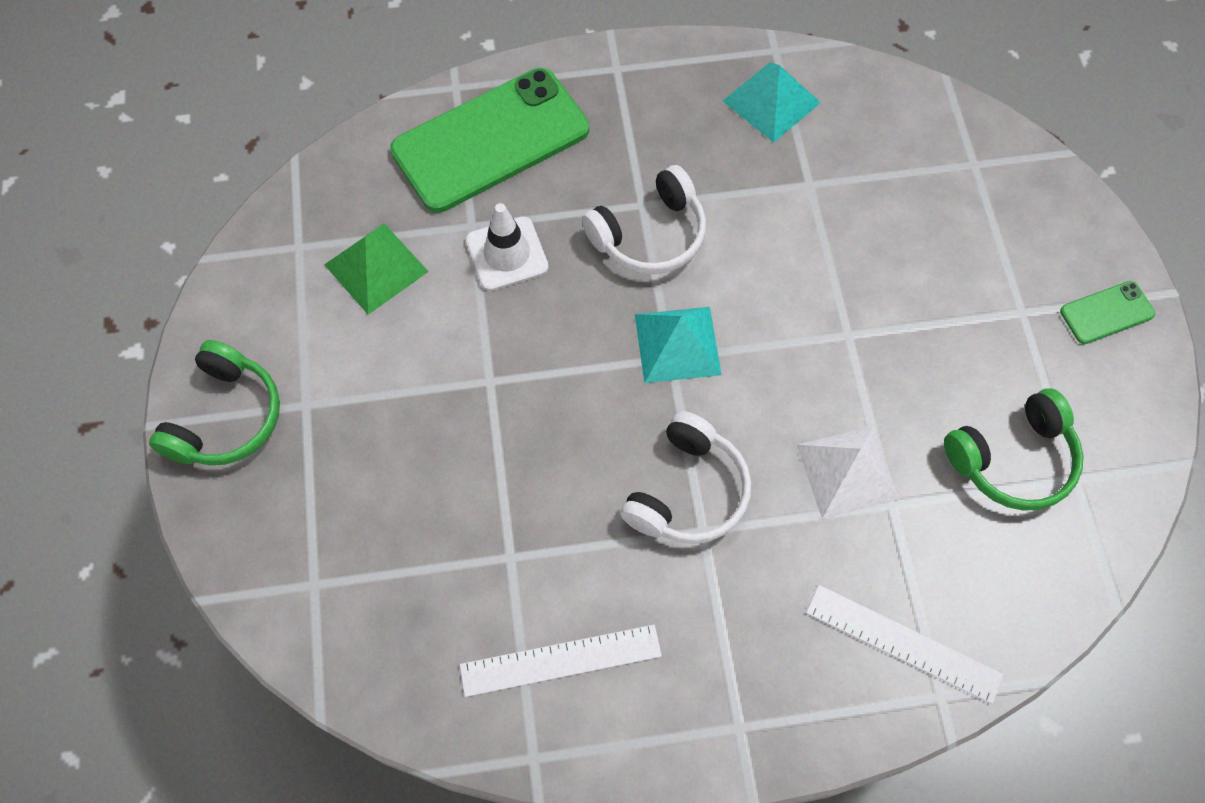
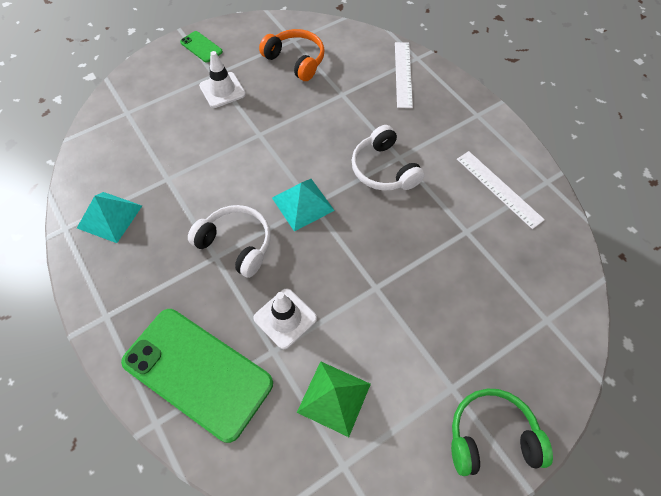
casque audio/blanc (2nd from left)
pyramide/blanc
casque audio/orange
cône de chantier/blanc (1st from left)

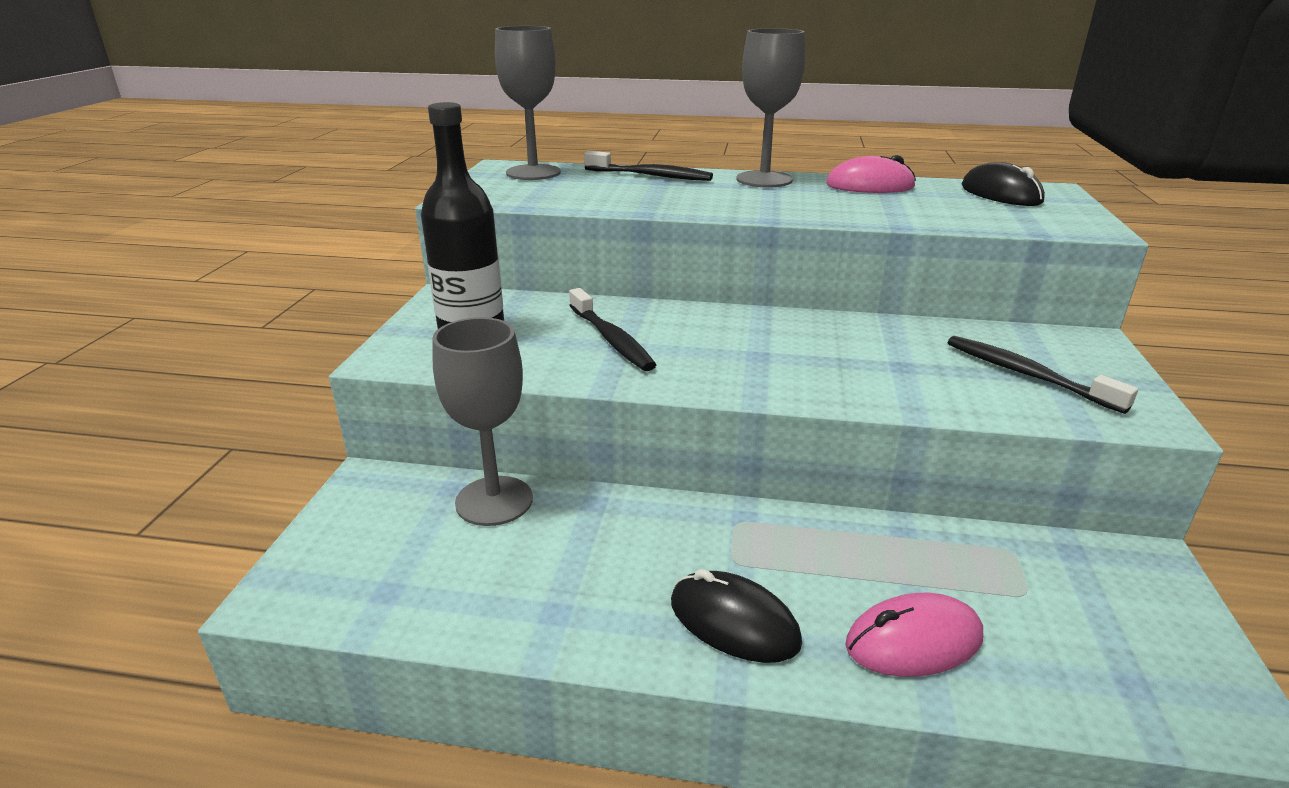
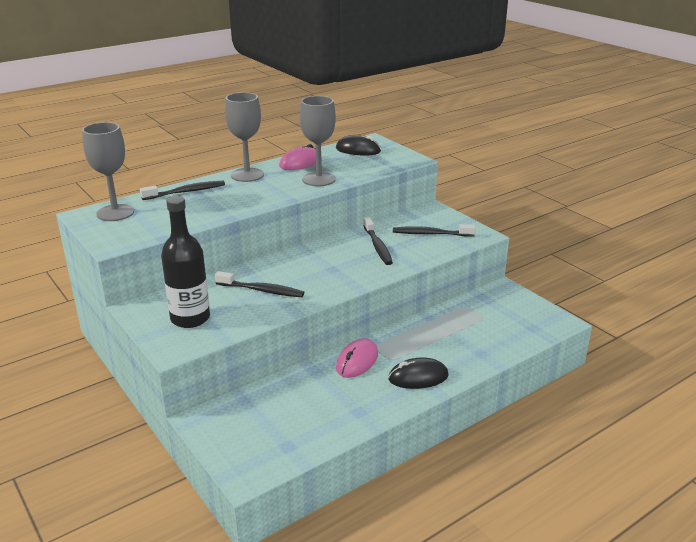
verre à pied/gris (3rd from left)
souris/rose (2nd from left)
brosse à dents/noir (3rd from left)

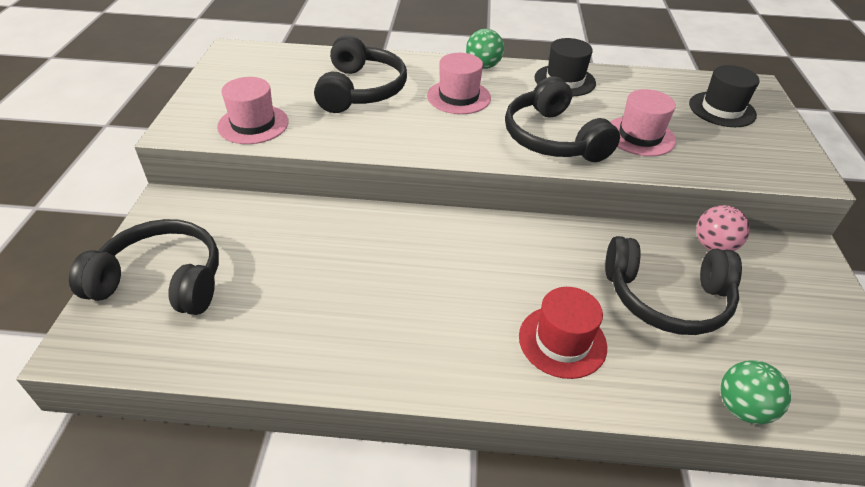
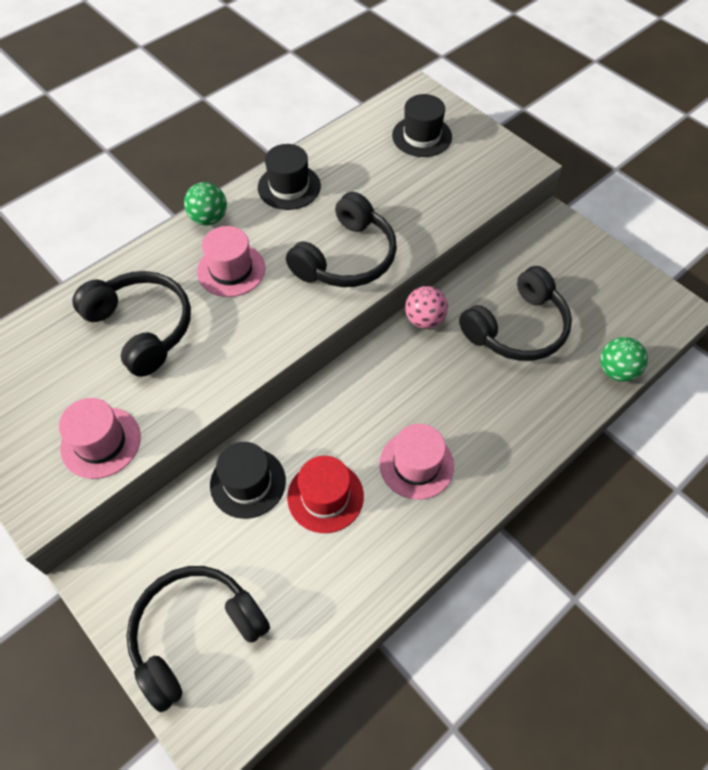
casque audio/noir (3rd from left)
chapeau/rouge
chapeau/rose (3rd from left)
balle/rose
chapeau/noir (1st from left)

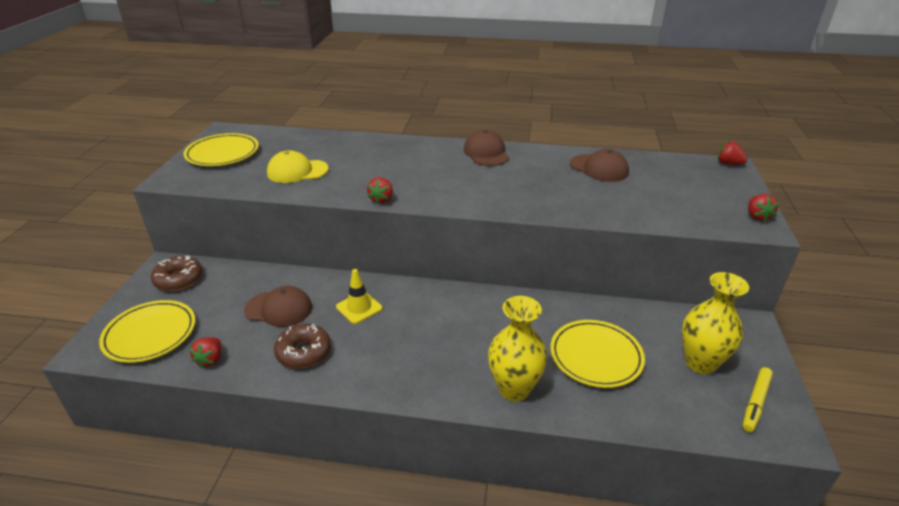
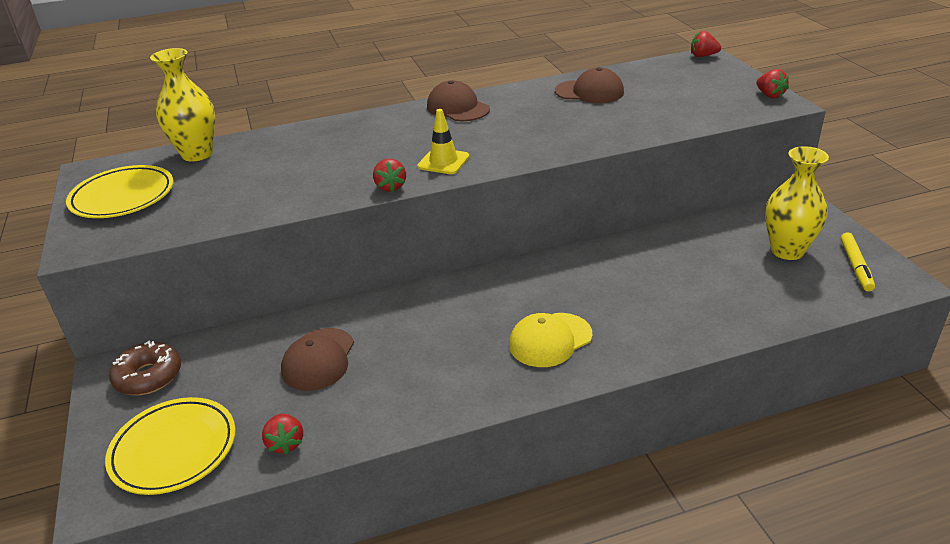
casquette/marron (1st from left)
casquette/jaune
beignet/marron (2nd from left in the first image)
cône de chantier/jaune
vase/jaune (1st from left)
assiette/jaune (3rd from left in the first image)

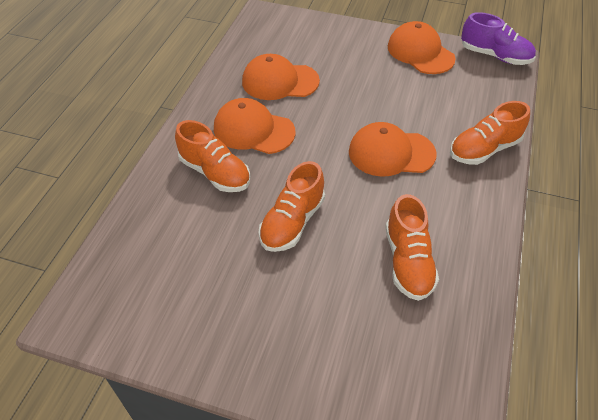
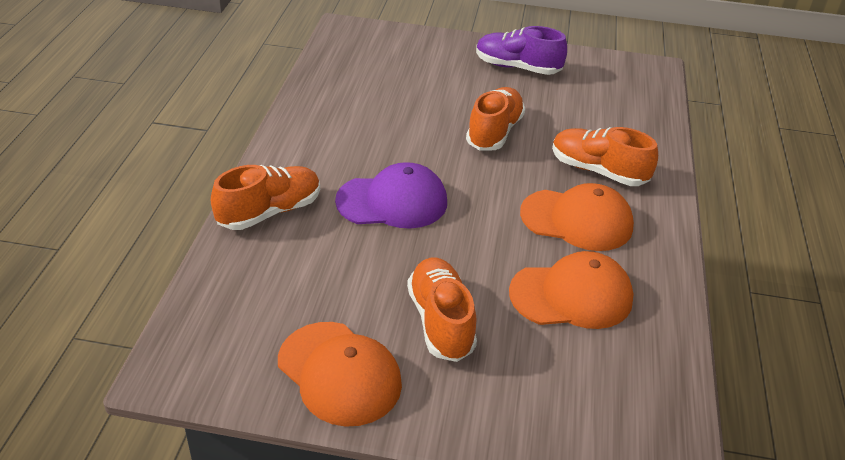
casquette/violet
chaussure/orange (2nd from left)
chaussure/violet

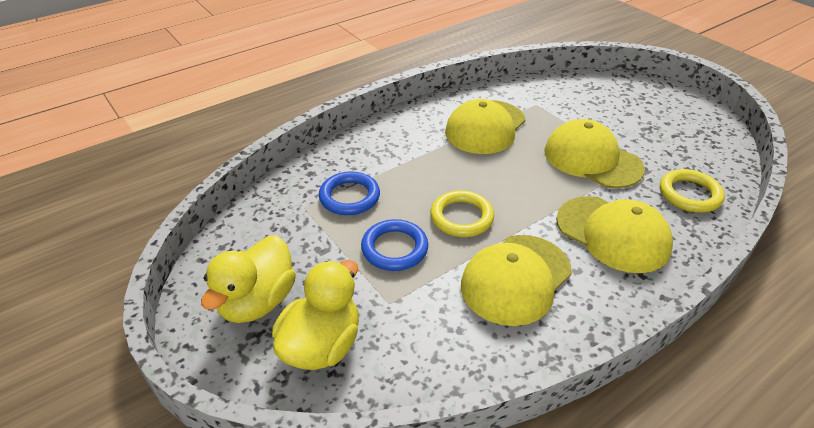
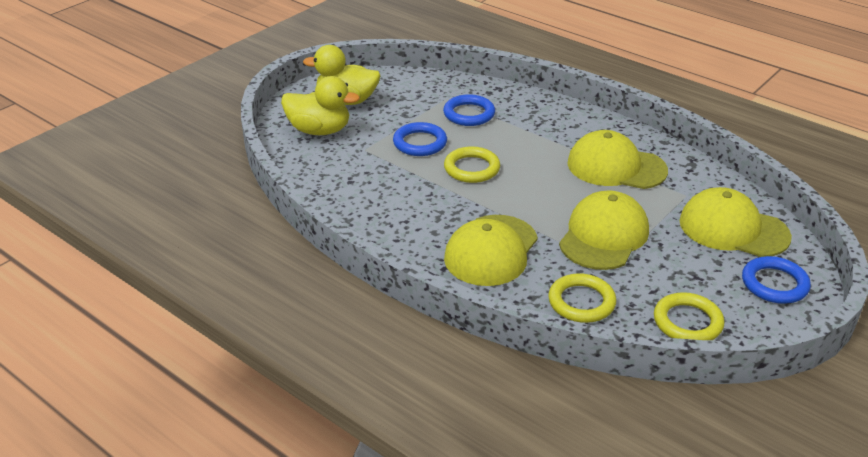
casquette/jaune (4th from left)
anneau/jaune (3rd from left)
anneau/bleu (3rd from left)

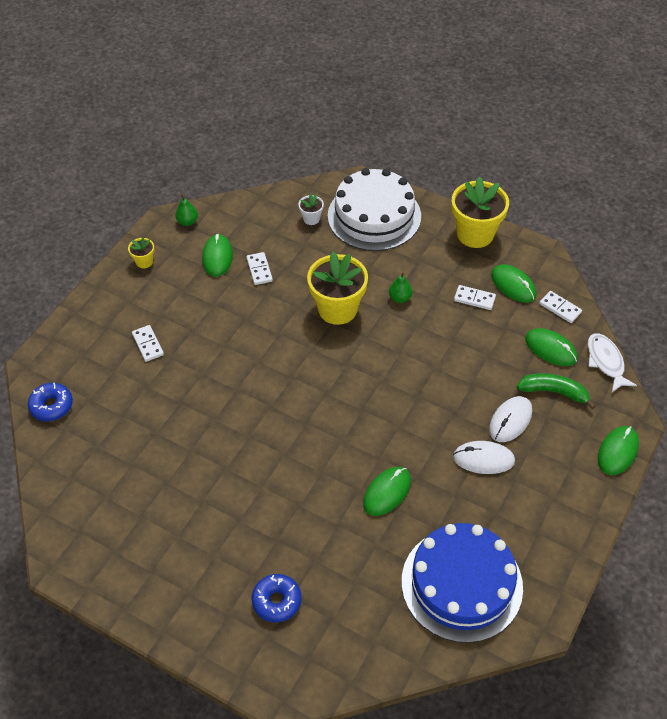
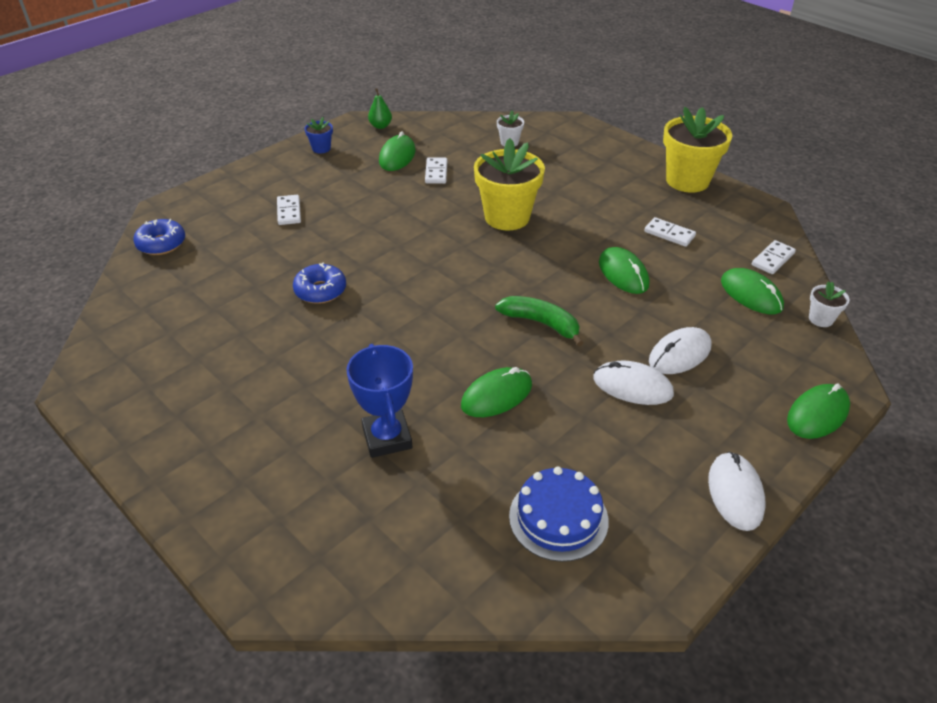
pot de fleurs/bleu
beignet/bleu (2nd from left)
gâteau/blanc
poire/vert (2nd from left in the first image)
gâteau/bleu
souris/vert (3rd from left)
banane/vert
domino/blanc (4th from left)
pot de fleurs/blanc (2nd from left)
trophée/bleu
souris/blanc (3rd from left)

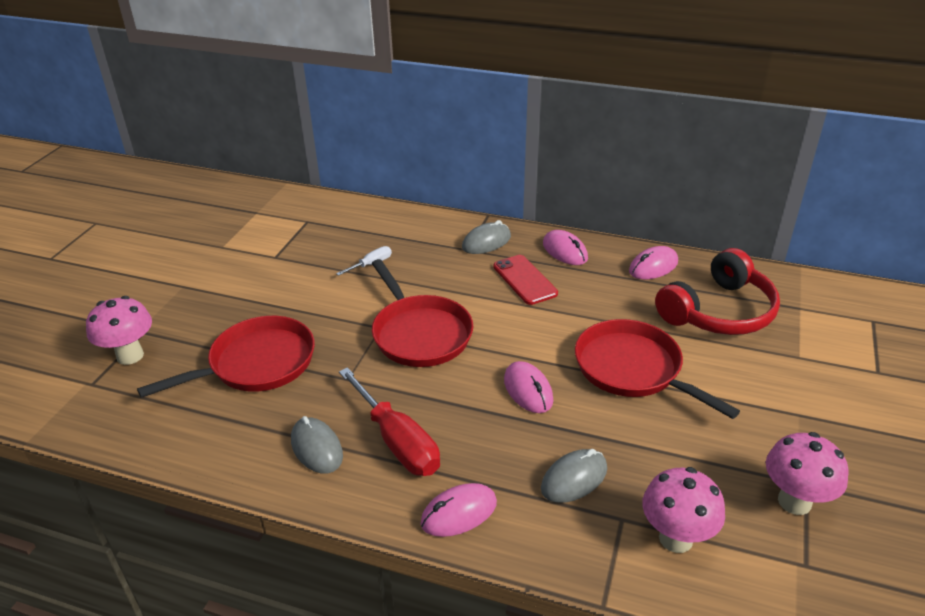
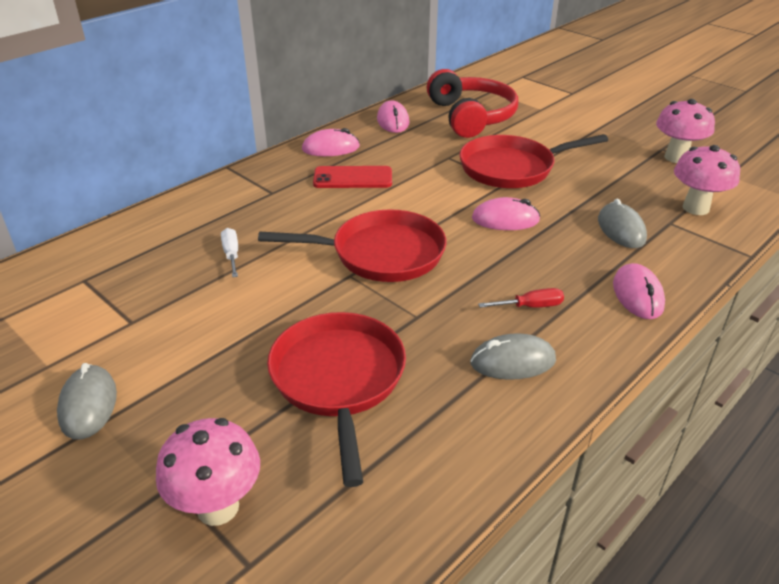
tournevis/rouge
souris/gris (1st from left)

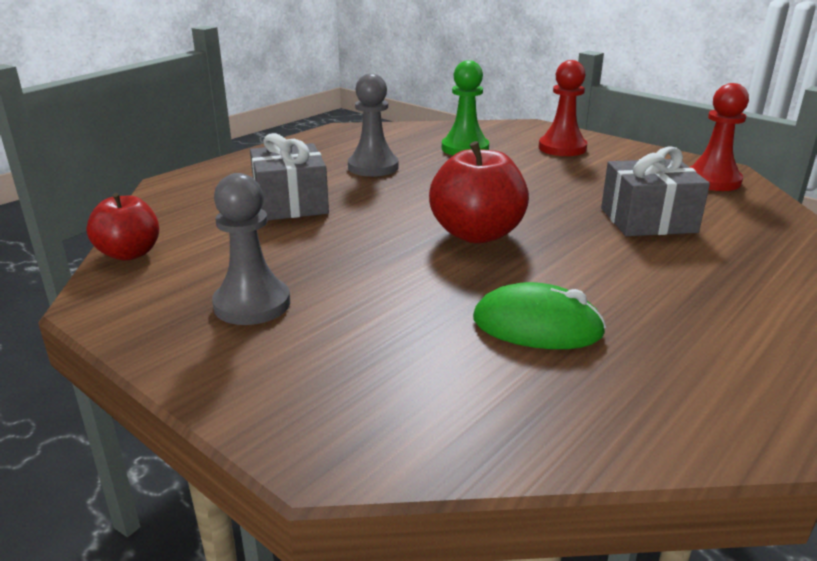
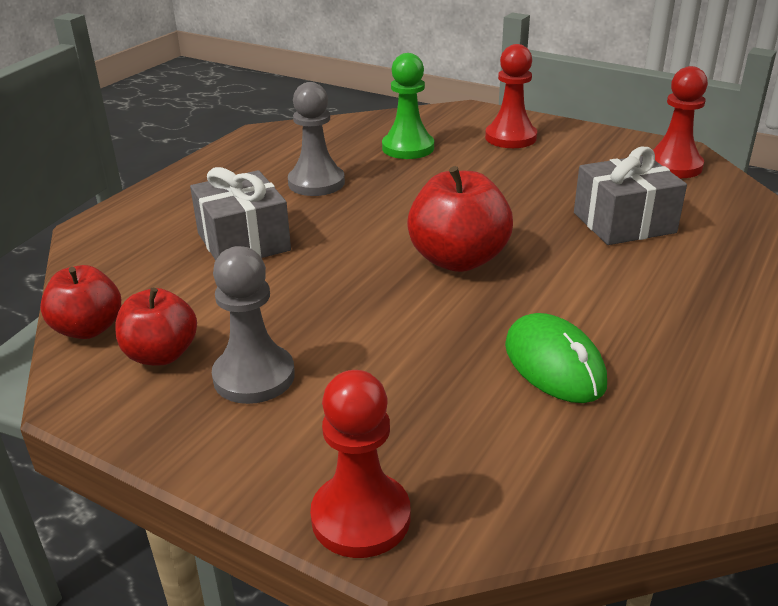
souris/vert
pomme/rouge (2nd from left)
pion/rouge (1st from left)

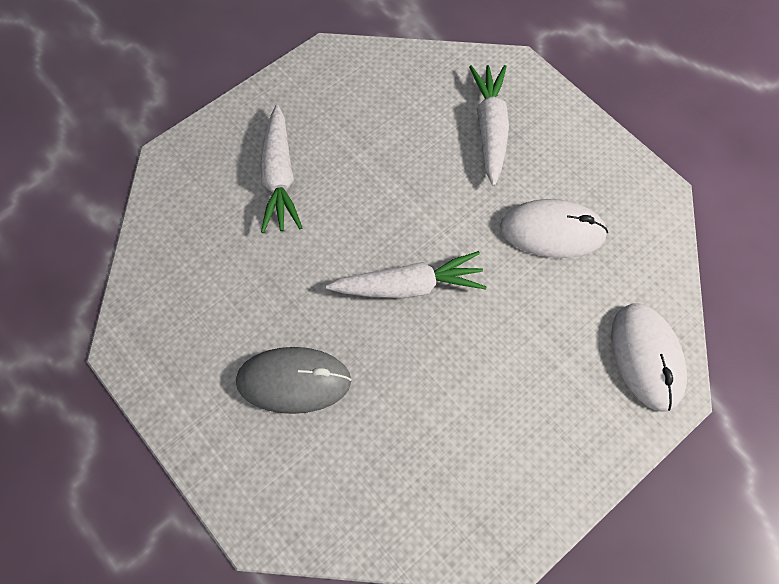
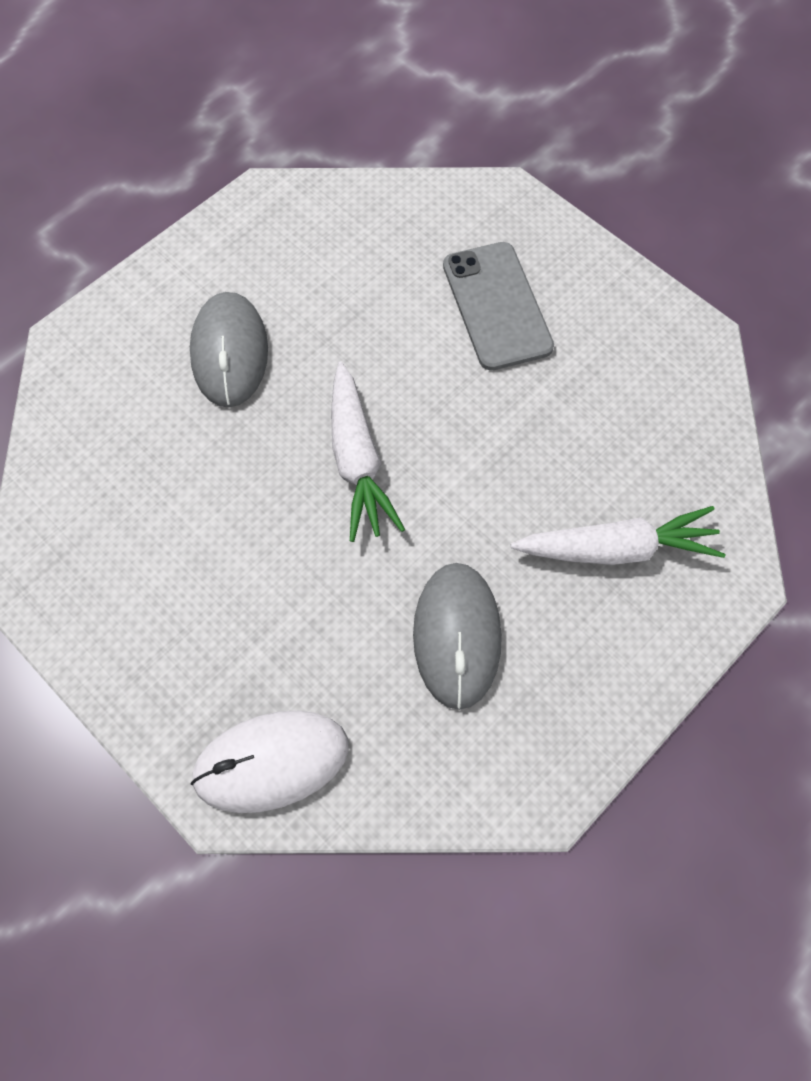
téléphone/gris
souris/gris (2nd from left)

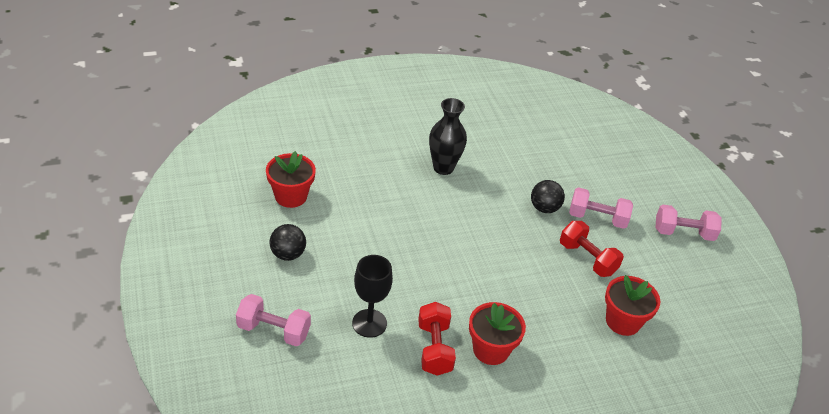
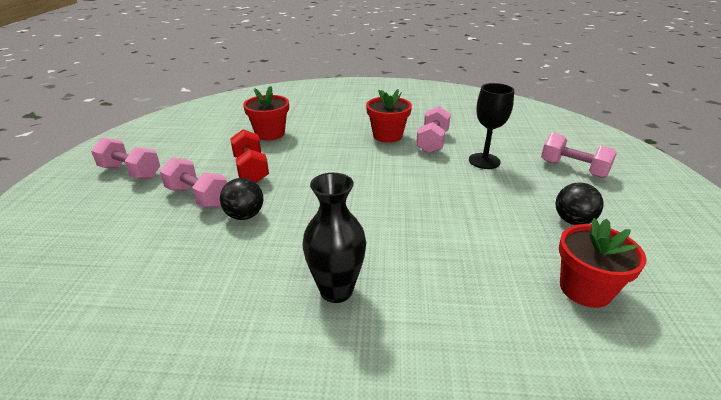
haltère/rose (3rd from left)

